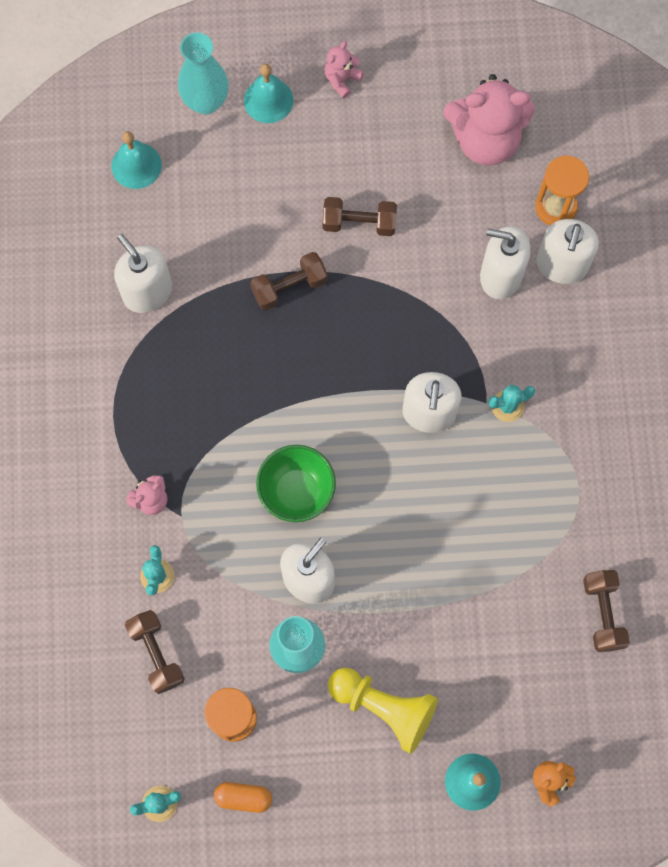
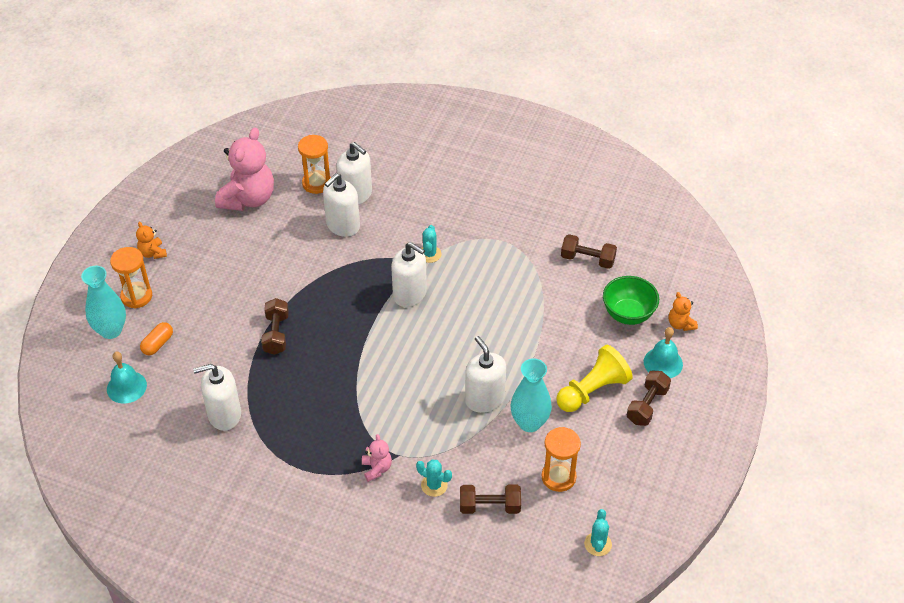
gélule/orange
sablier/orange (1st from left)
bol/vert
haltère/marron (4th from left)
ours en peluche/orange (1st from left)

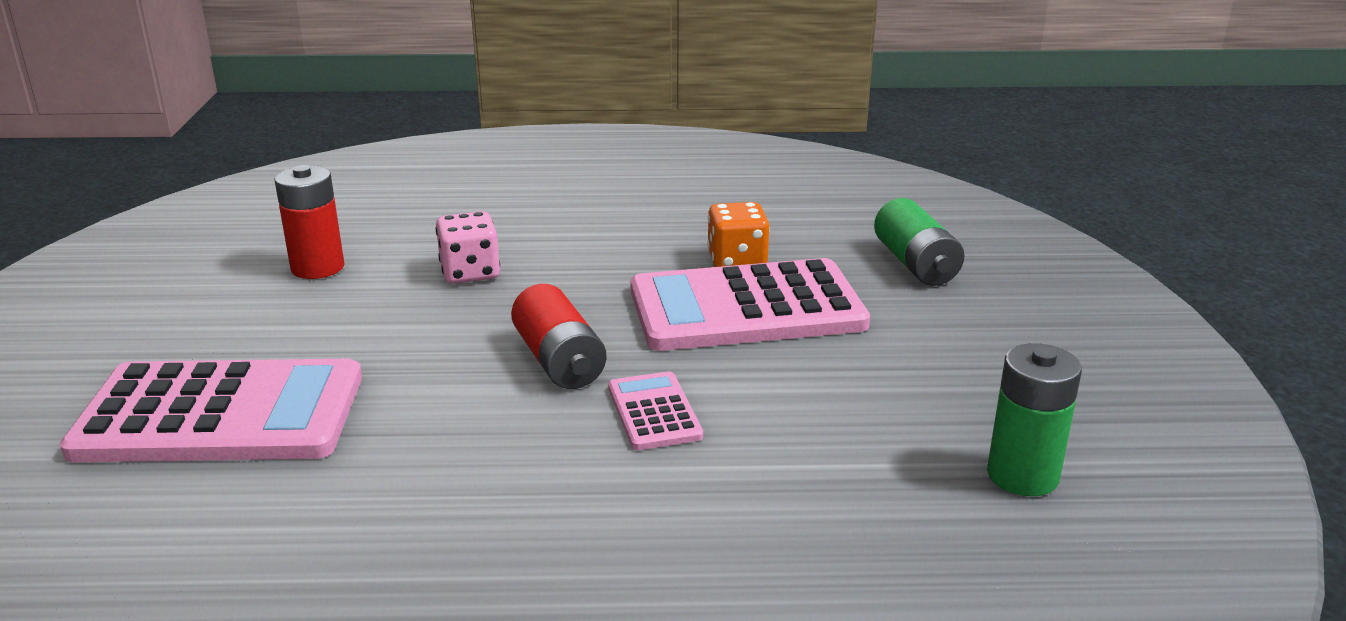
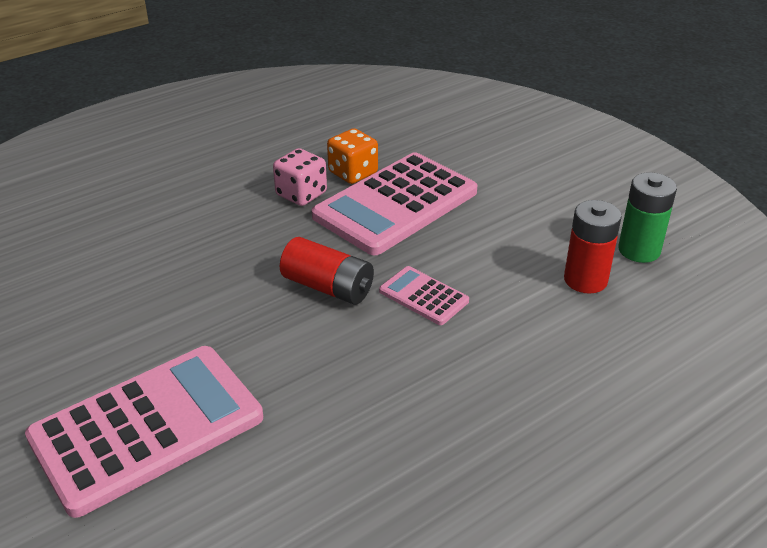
pile/rouge (2nd from left)
dé/rose
pile/vert (1st from left in the first image)

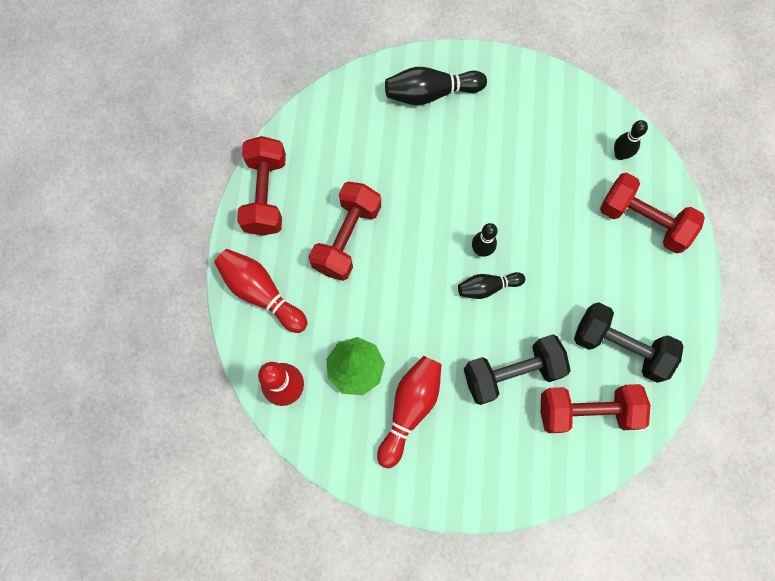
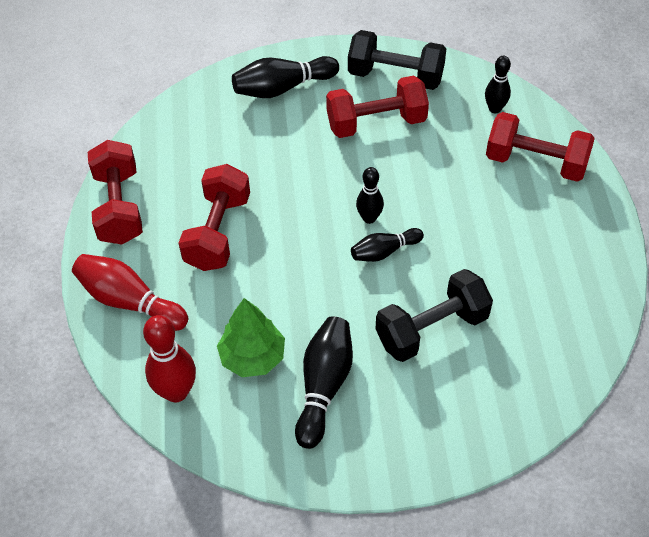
quille/noir (2nd from left)
haltère/rouge (3rd from left)
haltère/noir (1st from left)

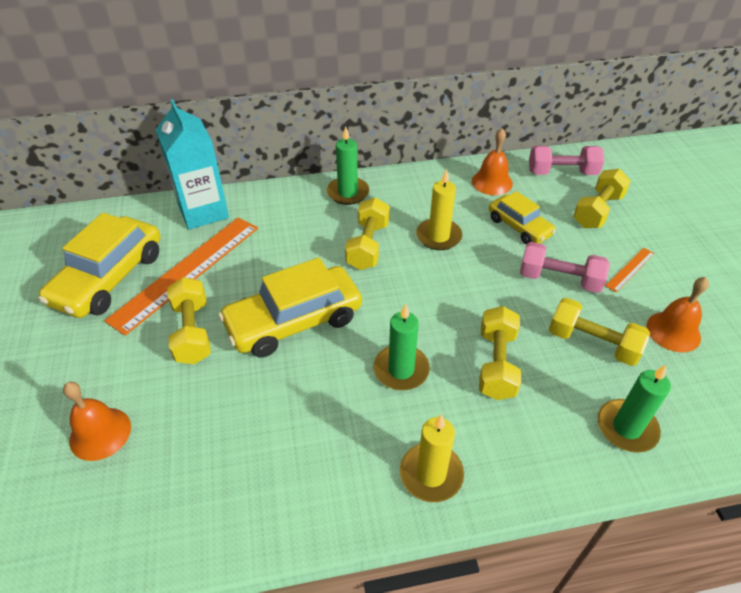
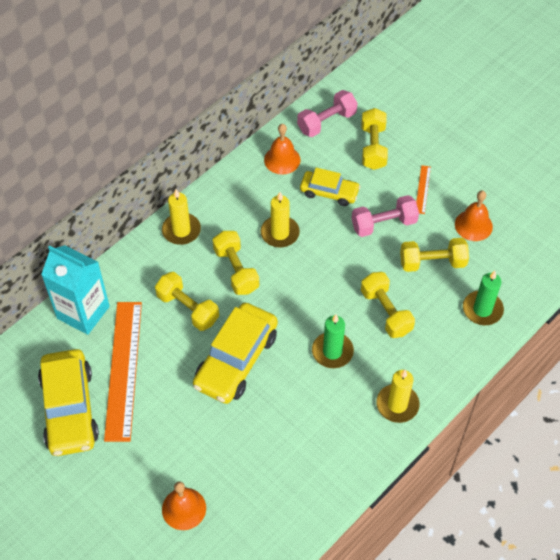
haltère/jaune (1st from left)
bougie/jaune (1st from left)

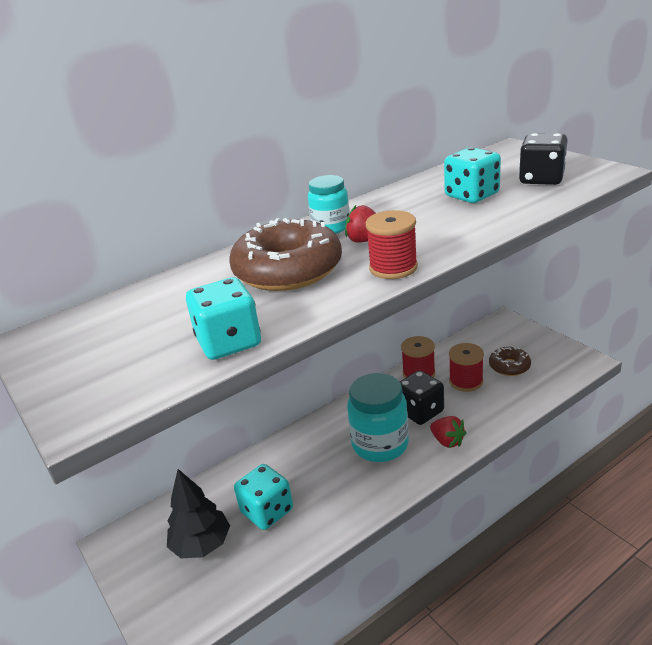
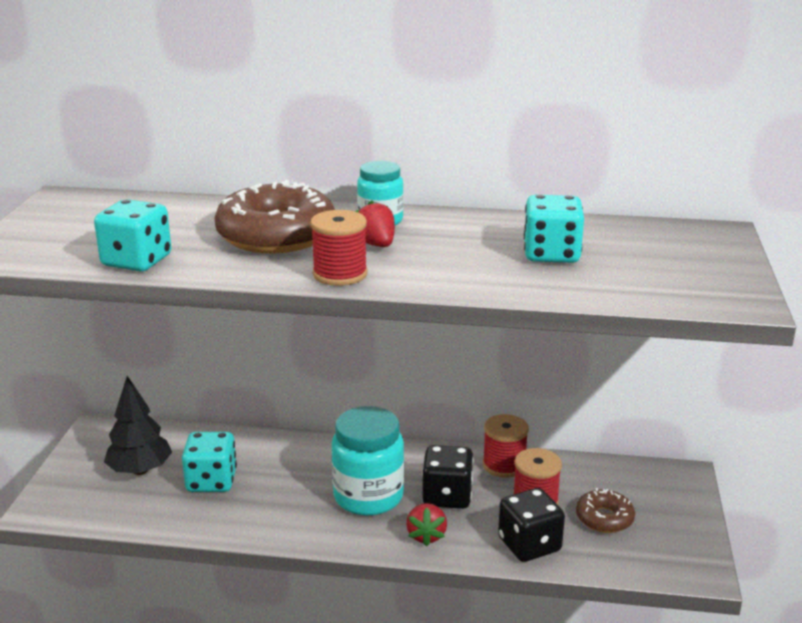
dé/noir (2nd from left)

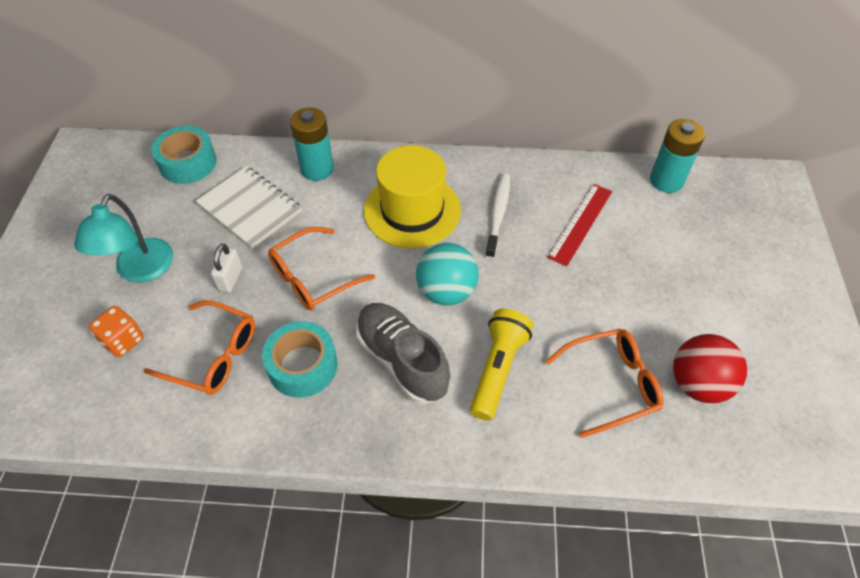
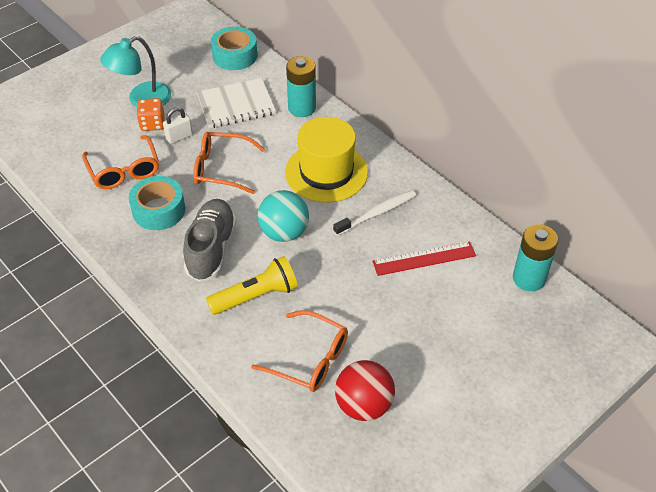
dé/orange
carnet/blanc

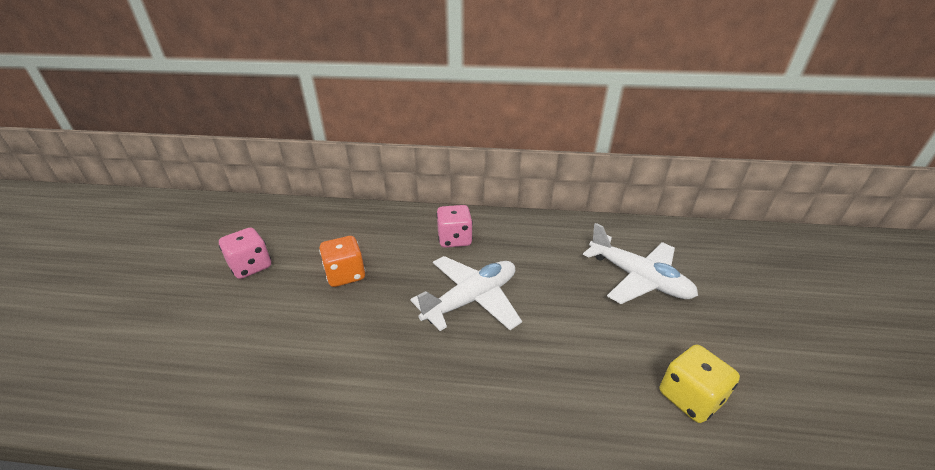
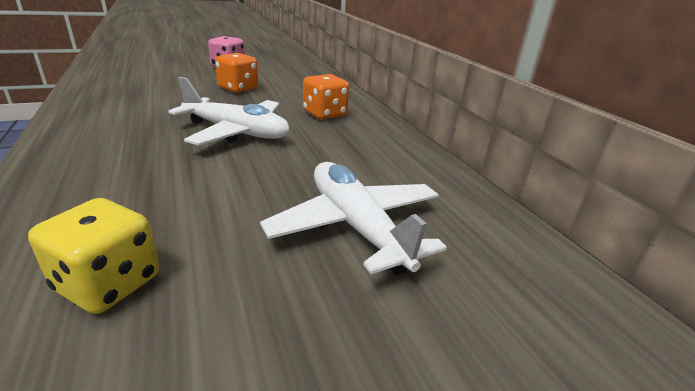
dé/orange (2nd from left)
avion/blanc (2nd from left)

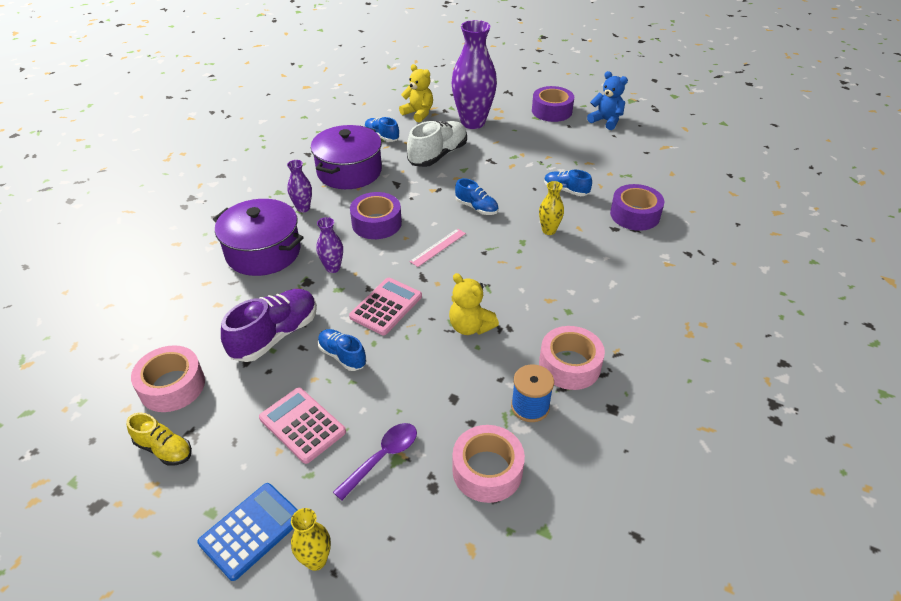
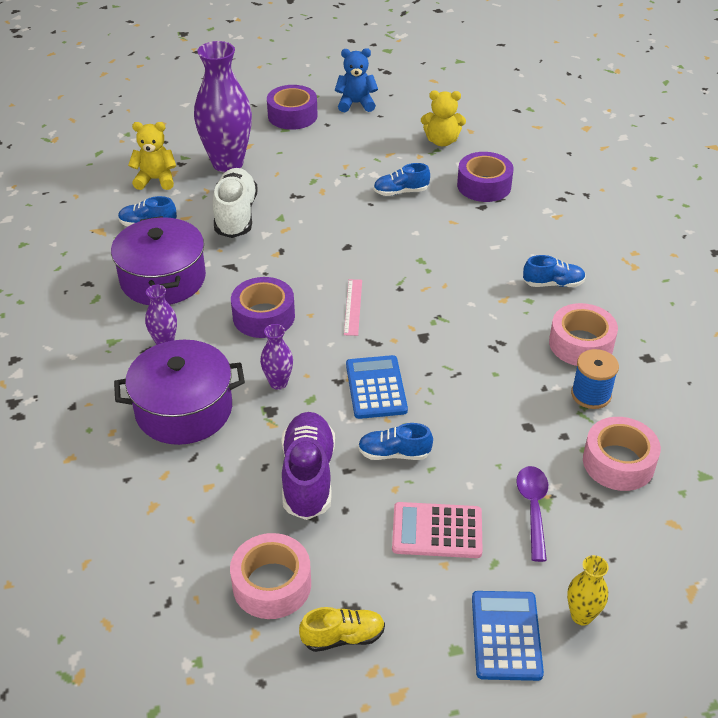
calculatrice/bleu (1st from left)
ours en peluche/jaune (2nd from left)
chaussure/bleu (4th from left)
vase/jaune (2nd from left in the first image)

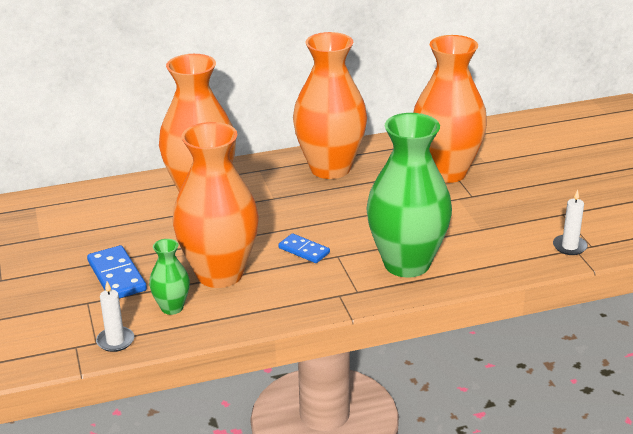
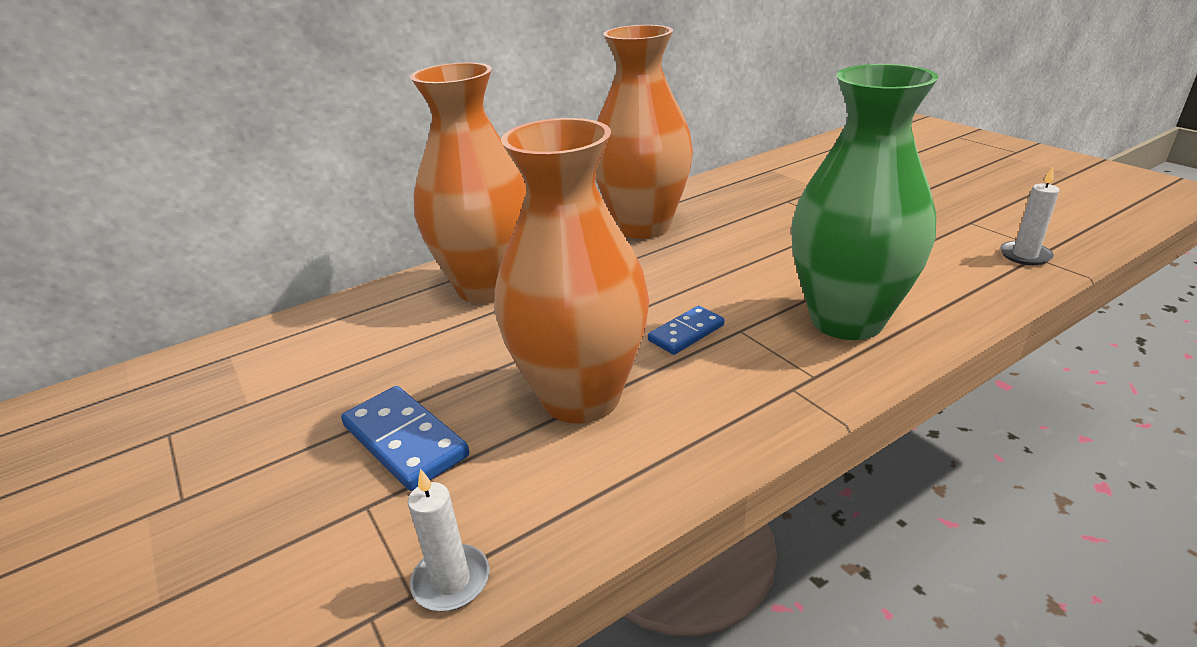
vase/vert (1st from left in the first image)
domino/bleu (2nd from left)
vase/orange (4th from left in the first image)

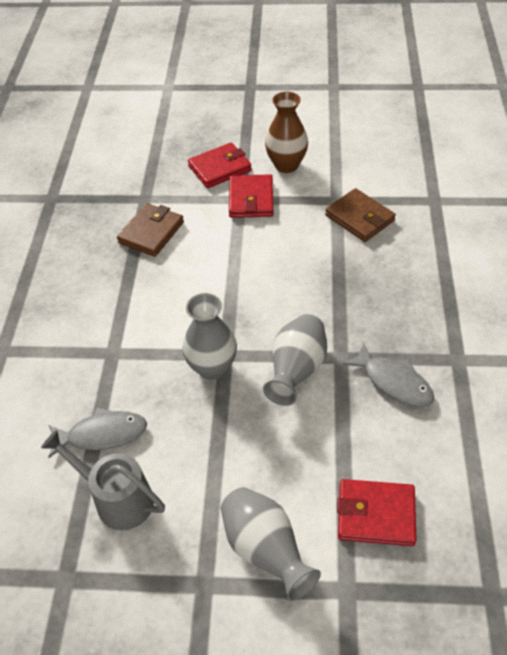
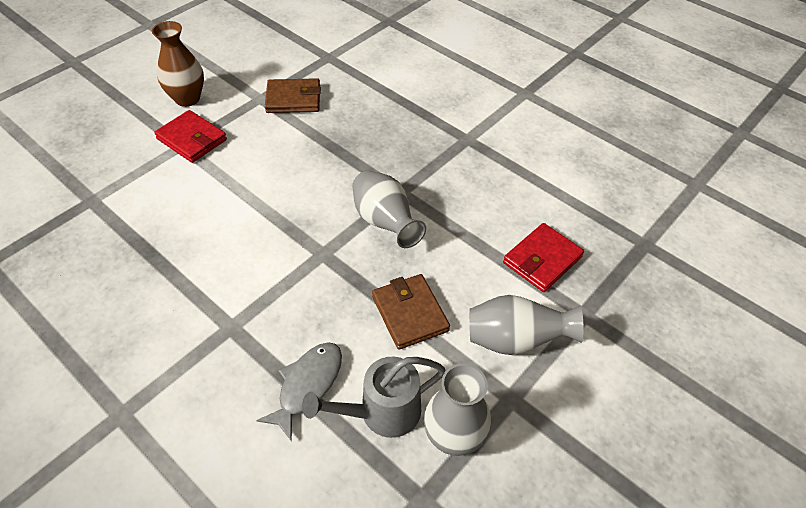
portefeuille/marron (2nd from left)
vase/gris (2nd from left)
portefeuille/rouge (1st from left in the first image)
poisson/gris (2nd from left in the first image)

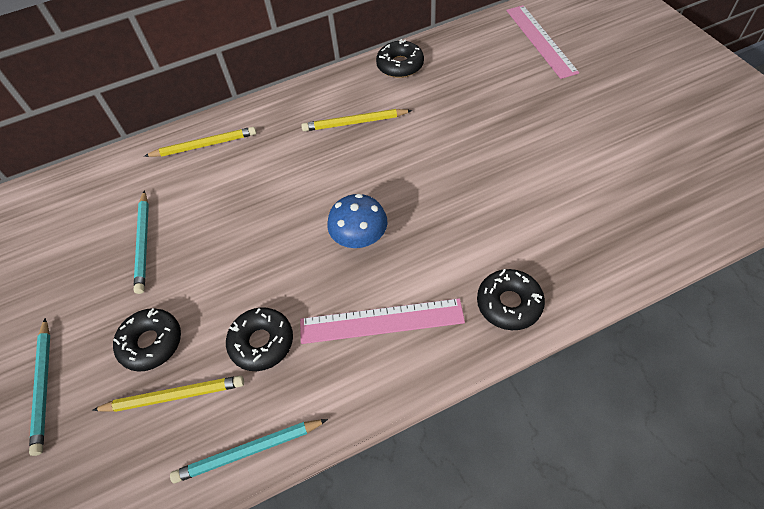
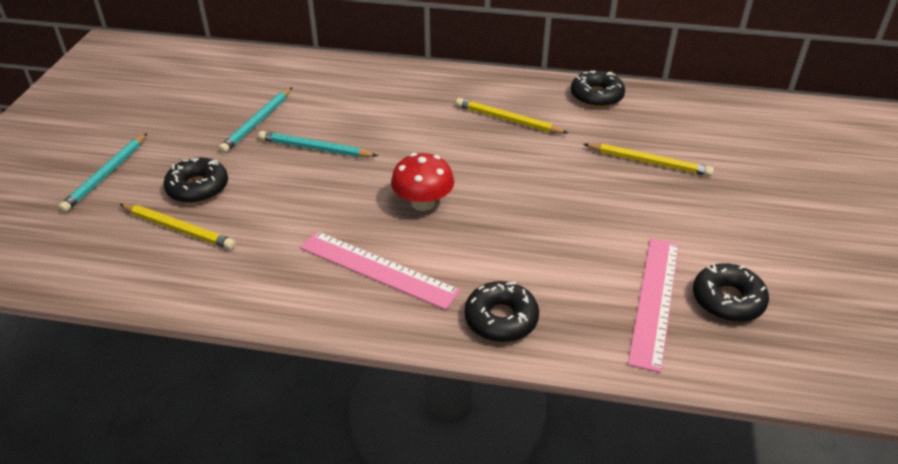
crayon/jaune (3rd from left)
crayon/turquoise (3rd from left)
beignet/noir (4th from left)
champignon/rouge
règle/rose (2nd from left)

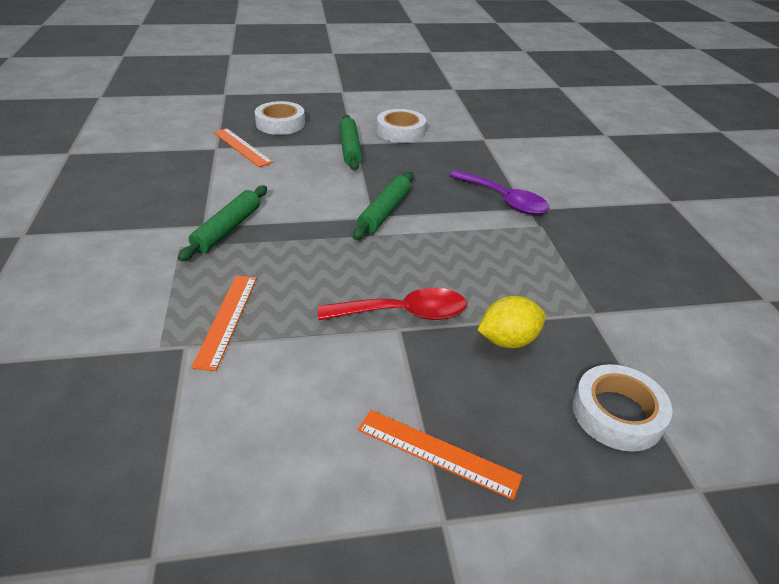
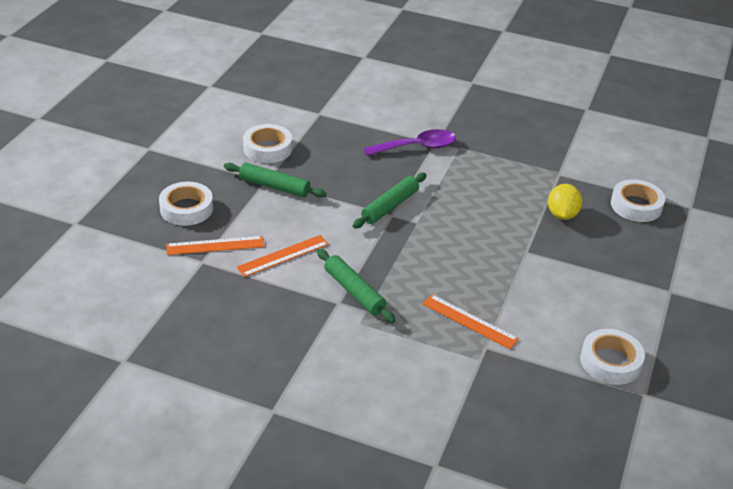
cuillère/rouge
rouleau à pâtisserie/vert (3rd from left)
règle/orange (2nd from left)
ruban adhésif/blanc (3rd from left)

